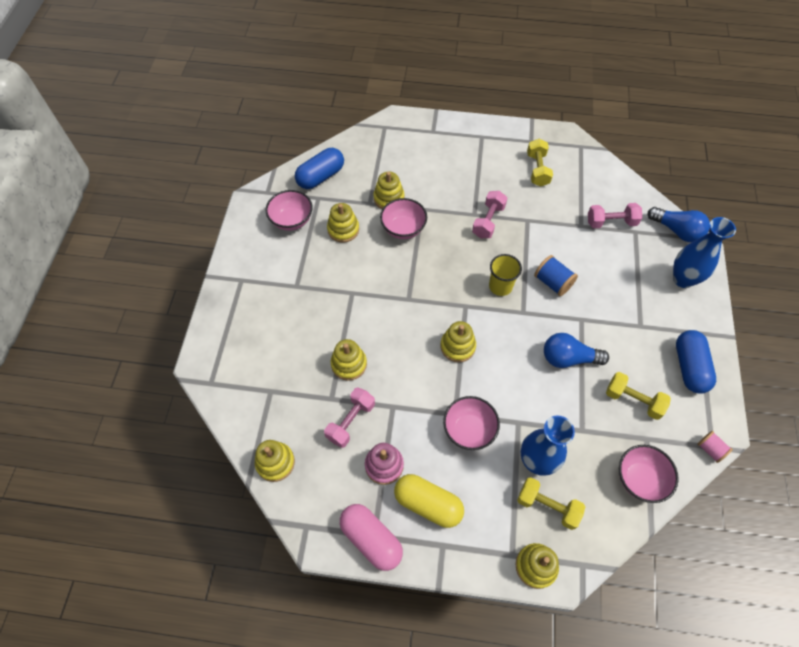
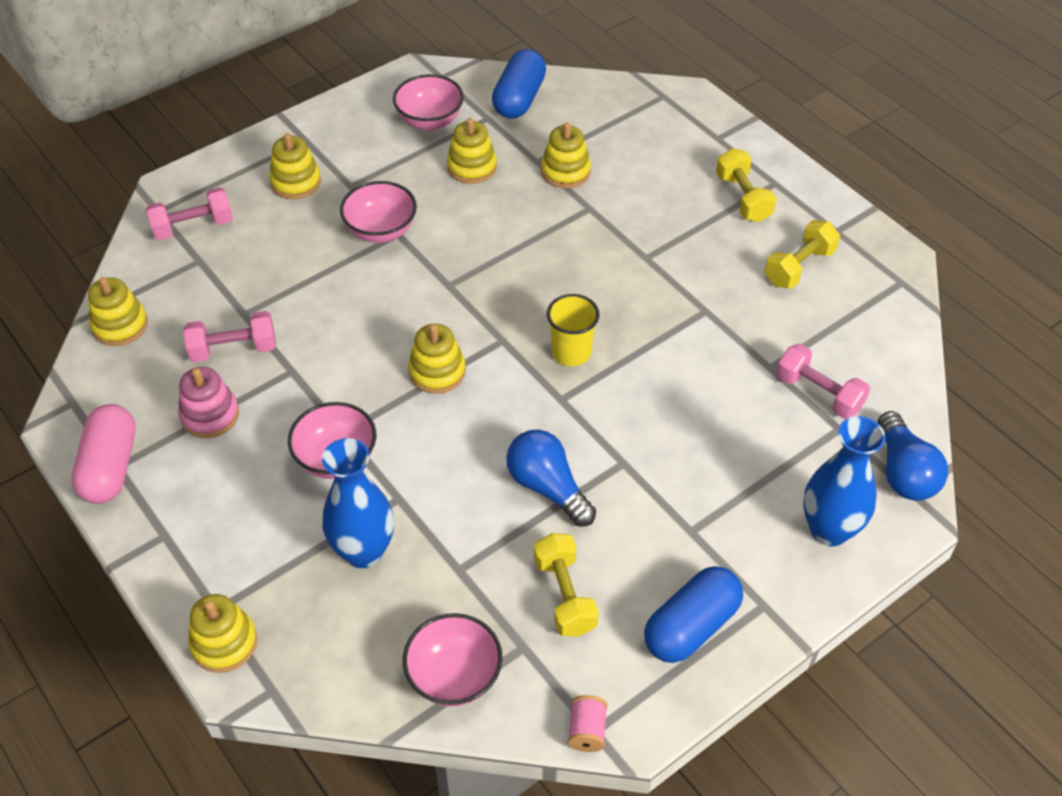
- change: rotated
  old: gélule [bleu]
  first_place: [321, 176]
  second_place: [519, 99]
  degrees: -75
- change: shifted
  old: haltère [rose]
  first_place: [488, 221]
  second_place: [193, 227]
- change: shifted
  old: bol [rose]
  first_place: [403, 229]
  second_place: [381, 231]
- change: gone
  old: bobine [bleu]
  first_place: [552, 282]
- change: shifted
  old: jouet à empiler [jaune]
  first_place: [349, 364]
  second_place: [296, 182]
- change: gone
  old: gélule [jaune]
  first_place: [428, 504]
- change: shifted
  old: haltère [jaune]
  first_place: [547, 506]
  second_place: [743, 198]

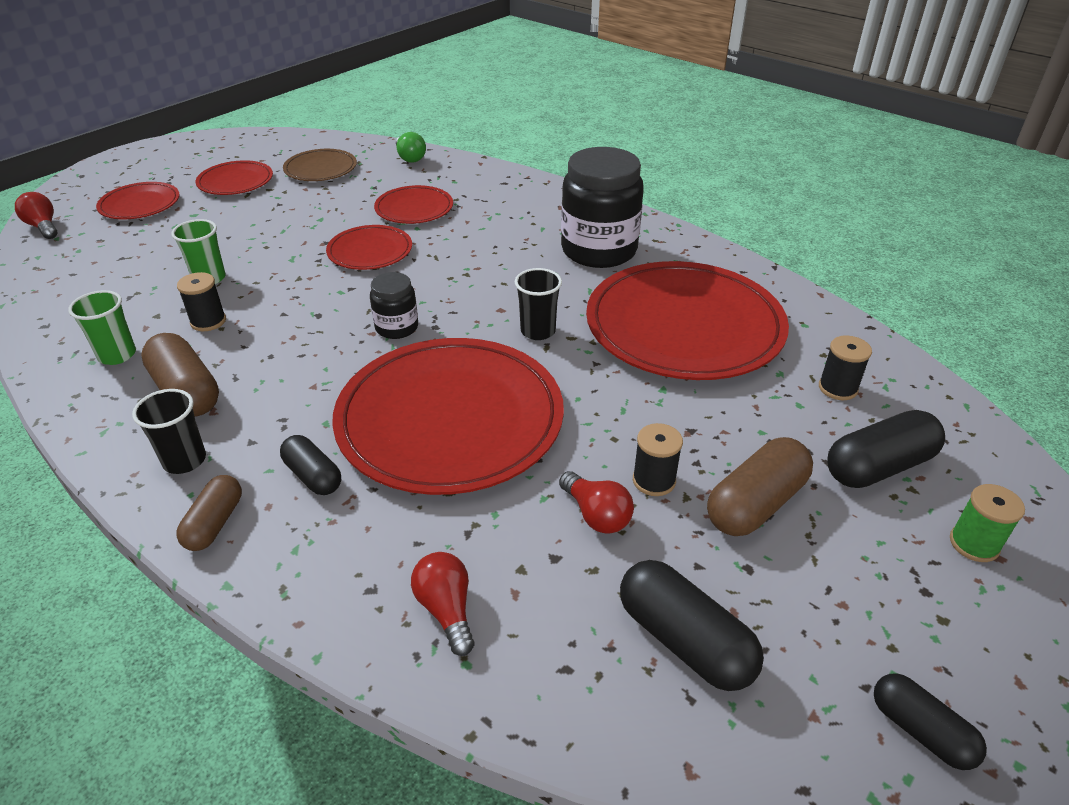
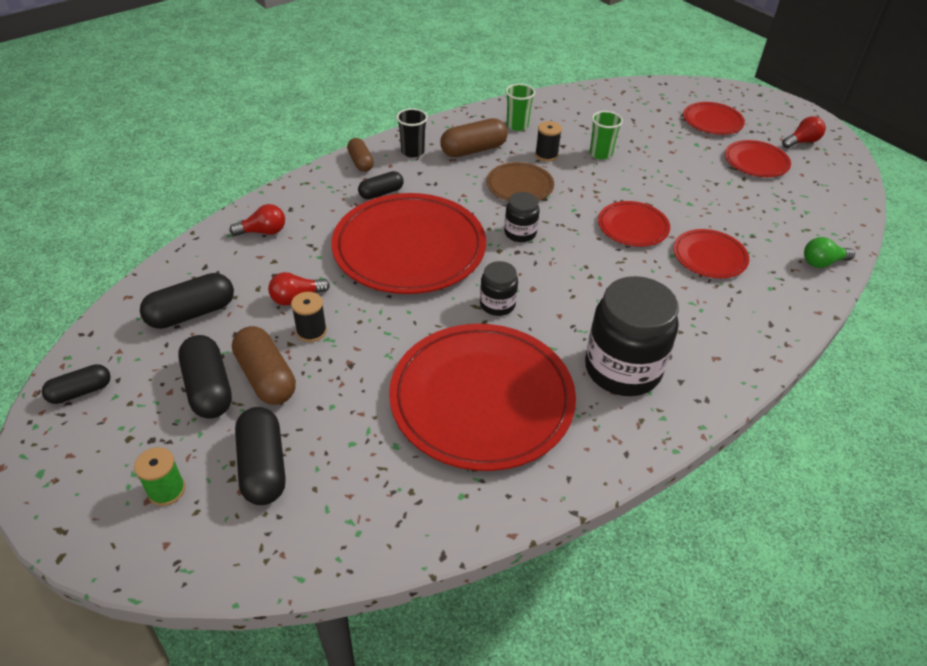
- change: shifted
  old: assiette [marron]
  first_place: [320, 169]
  second_place: [520, 185]
- change: shifted
  old: ampoule [rouge]
  first_place: [43, 227]
  second_place: [802, 142]
- change: swapped
  old: gobelet [noir]
  new: bocal [noir]
  first_place: [538, 331]
  second_place: [497, 304]
- change: gone
  old: bobine [noir]
  first_place: [837, 388]
- change: rotated
  old: gélule [marron]
  first_place: [215, 523]
  second_place: [360, 162]
  degrees: 45
- change: new
  new: gélule [noir]
  second_place: [209, 388]

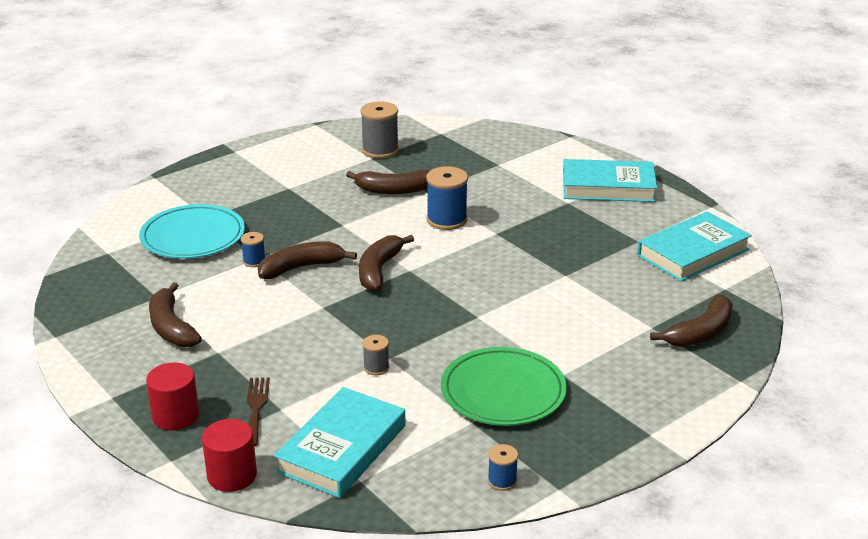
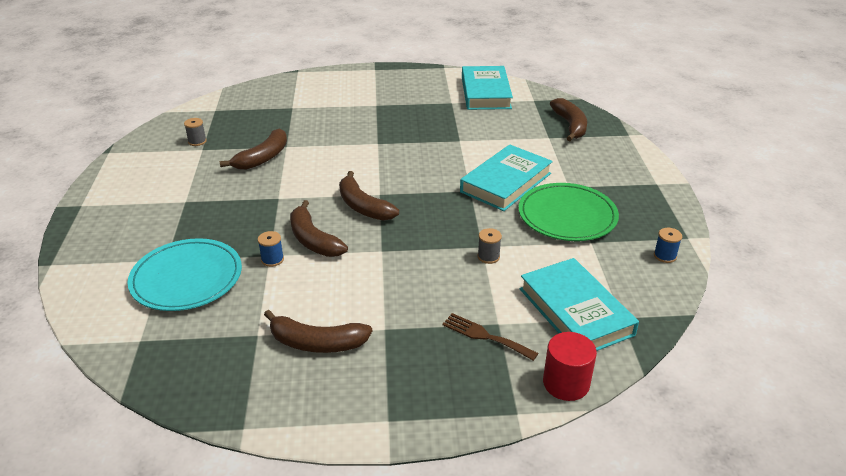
- change: scaled
  old: bobine [gris]
  first_place: [380, 150]
  second_place: [197, 141]
  factor: 0.53
- change: shifted
  old: livre [turquoise]
  first_place: [608, 187]
  second_place: [506, 182]
- change: gone
  old: bobine [bleu]
  first_place: [446, 220]
- change: rotated
  old: banane [marron]
  first_place: [301, 267]
  second_place: [313, 240]
  degrees: -45
- change: gone
  old: cylindre [rouge]
  first_place: [175, 416]

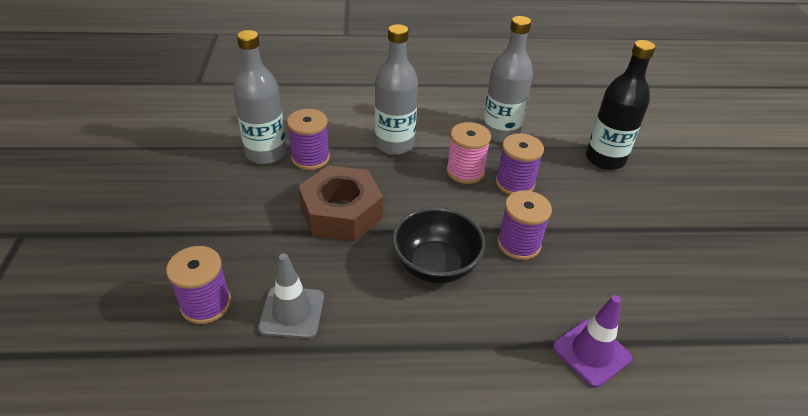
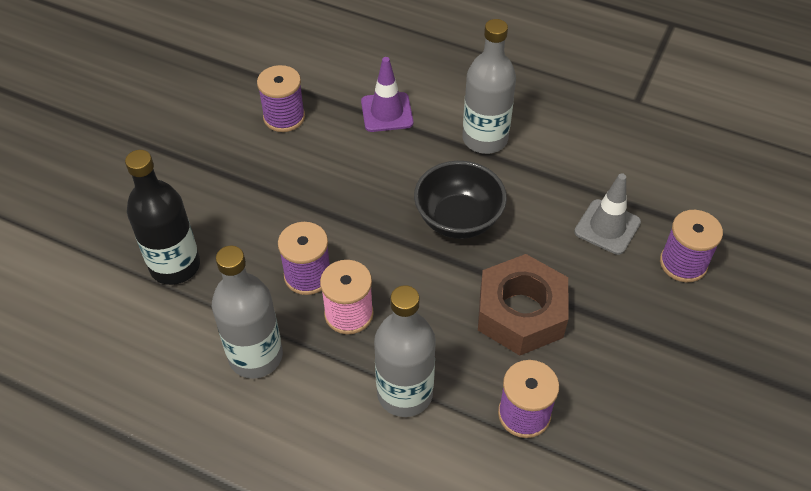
- change: shifted
  old: bouteille [gris]
  first_place: [266, 153]
  second_place: [485, 139]
- change: shifted
  old: bobine [violet]
  first_place: [518, 244]
  second_place: [284, 117]

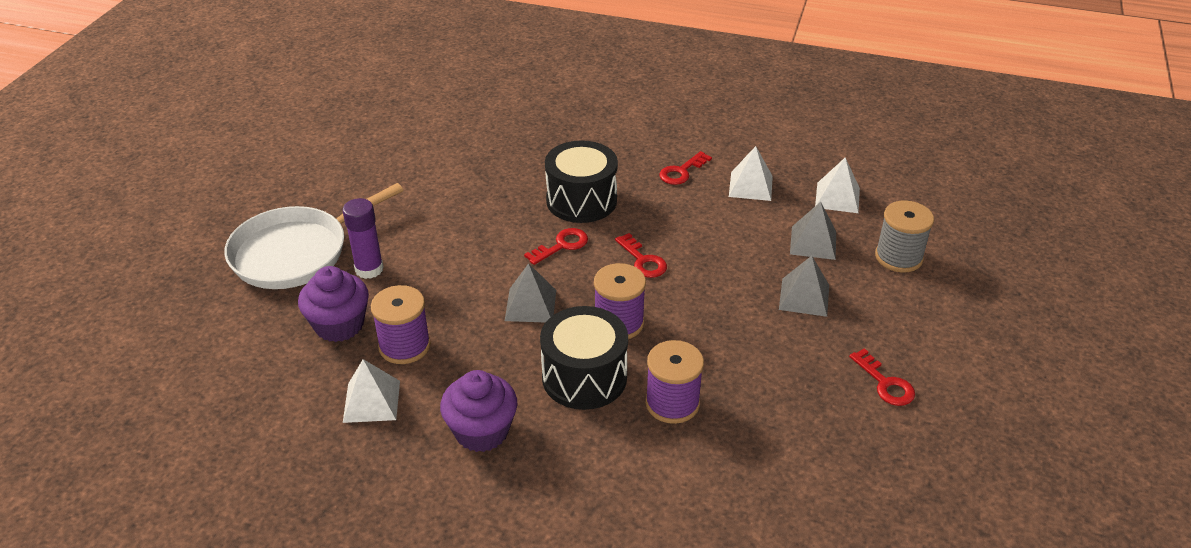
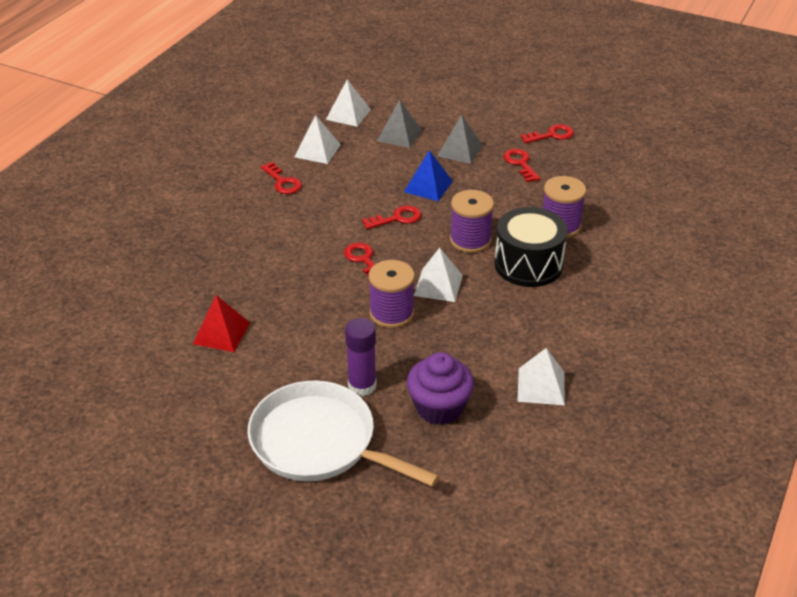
- change: gone
  old: tambour [noir]
  first_place: [581, 200]
- change: rotated
  old: poêle [blanc]
  first_place: [295, 253]
  second_place: [319, 442]
  degrees: 150
- change: gone
  old: bobine [gris]
  first_place: [898, 257]
- change: repainted
  old: pyramide [gris]
  new: pyramide [blanc]
  first_place: [530, 305]
  second_place: [438, 285]
- change: shifted
  old: bobine [violet]
  first_place: [404, 346]
  second_place: [391, 313]
- change: gone
  old: muffin [violet]
  first_place: [481, 431]
- change: new
  new: clé [rouge]
  second_place: [520, 164]
- change: new
  new: pyramide [bleu]
  second_place: [428, 186]
- change: new
  new: pyramide [rouge]
  second_place: [221, 333]

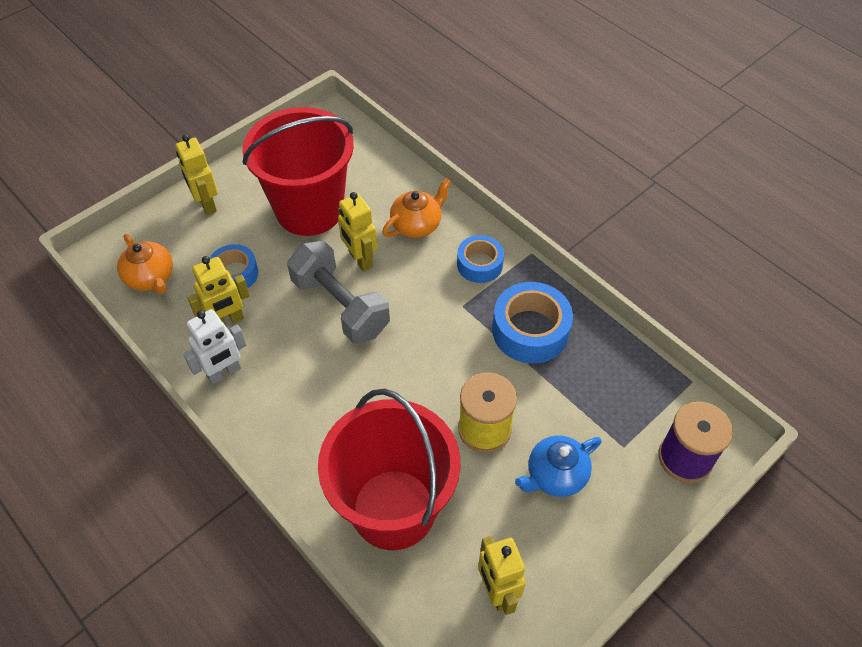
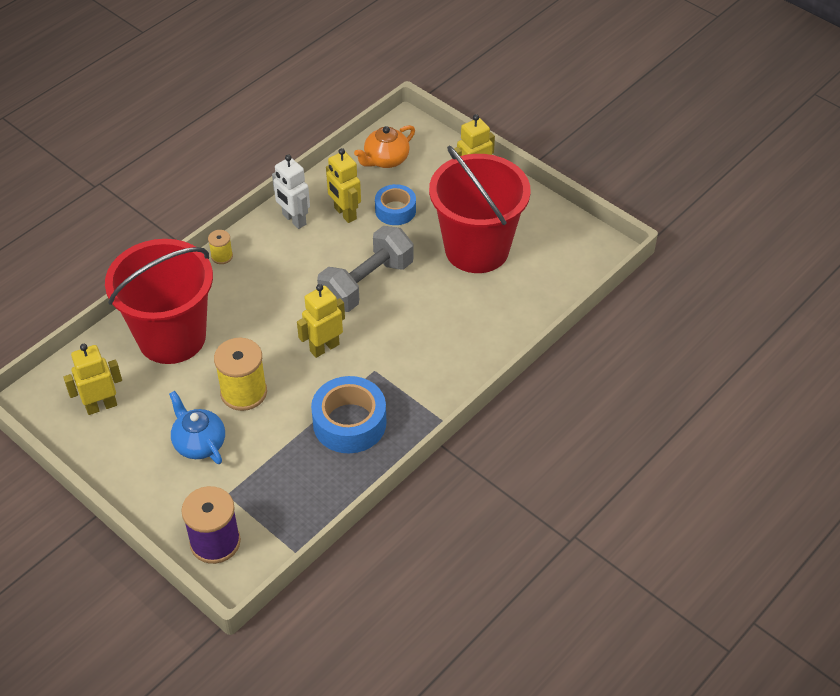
- change: gone
  old: théière [orange]
  first_place: [417, 225]
- change: shifted
  old: robot [jaune]
  first_place: [360, 260]
  second_place: [324, 347]
- change: gone
  old: ruban adhésif [bleu]
  first_place: [479, 264]
- change: new
  new: bobine [jaune]
  second_place: [222, 256]

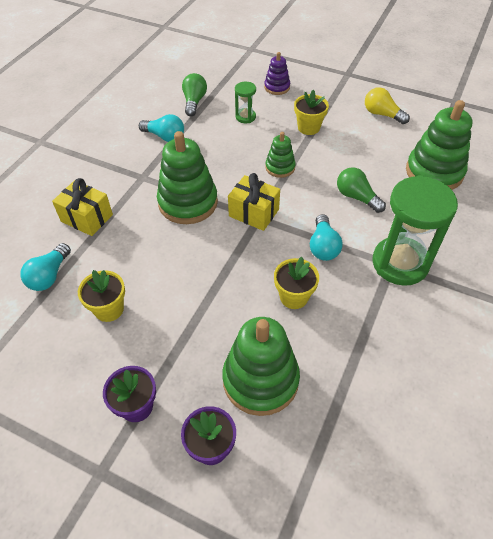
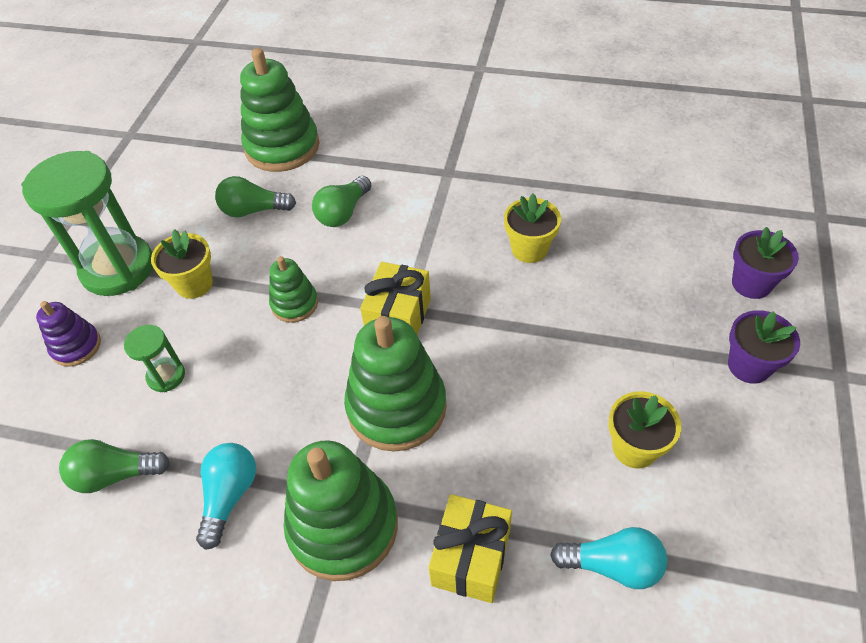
- change: gone
  old: ampoule [jaune]
  first_place: [382, 114]
- change: shifted
  old: sablier [vert]
  first_place: [400, 263]
  second_place: [118, 268]
- change: gone
  old: ampoule [turquoise]
  first_place: [323, 246]
- change: shifted
  old: jouet à empiler [vert]
  first_place: [260, 380]
  second_place: [343, 526]
- change: new
  new: ampoule [vert]
  second_place: [253, 210]

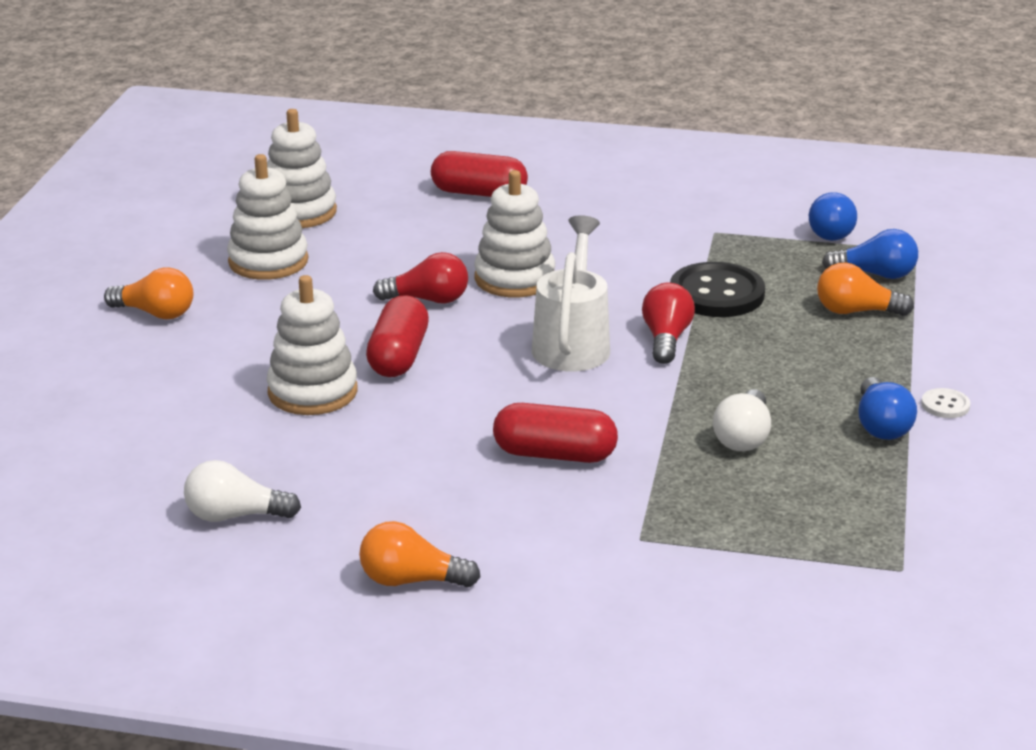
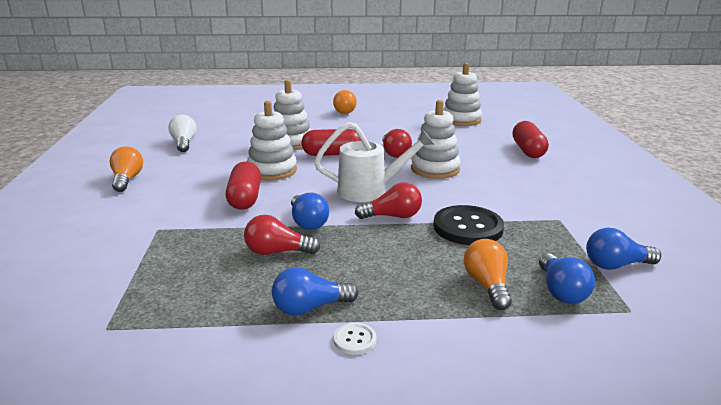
- change: shifted
  old: jouet à empiler [blanc]
  first_place: [268, 261]
  second_place: [272, 170]
- change: repainted
  old: ampoule [blanc]
  new: ampoule [rouge]
  first_place: [743, 437]
  second_place: [277, 252]
- change: new
  new: ampoule [bleu]
  second_place: [308, 222]

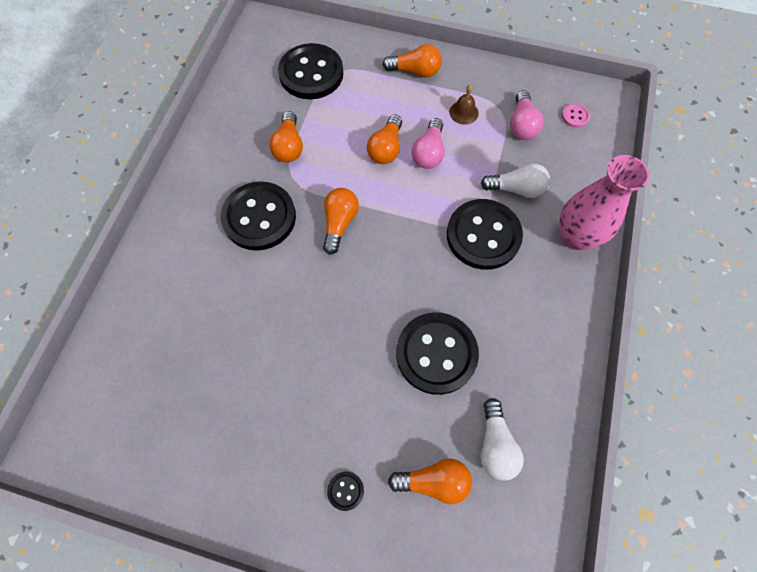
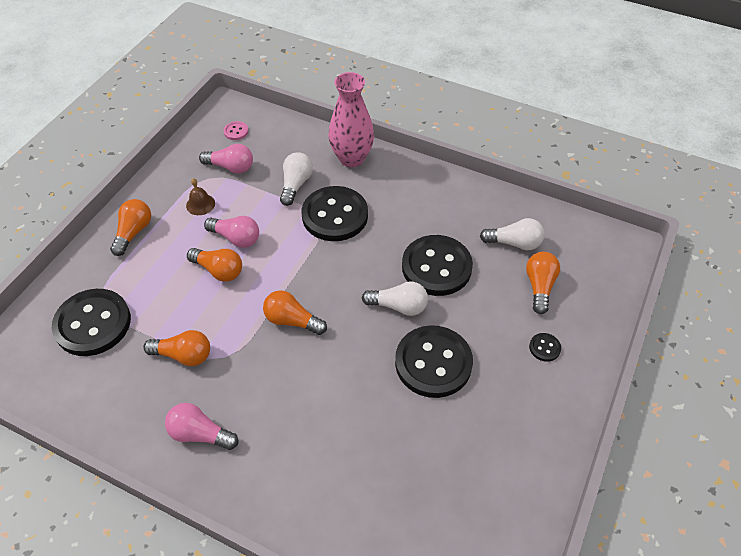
- change: shifted
  old: bouton [noir]
  first_place: [259, 217]
  second_place: [433, 363]
- change: new
  new: ampoule [blanc]
  second_place: [398, 306]
- change: new
  new: ampoule [rose]
  second_place: [200, 434]

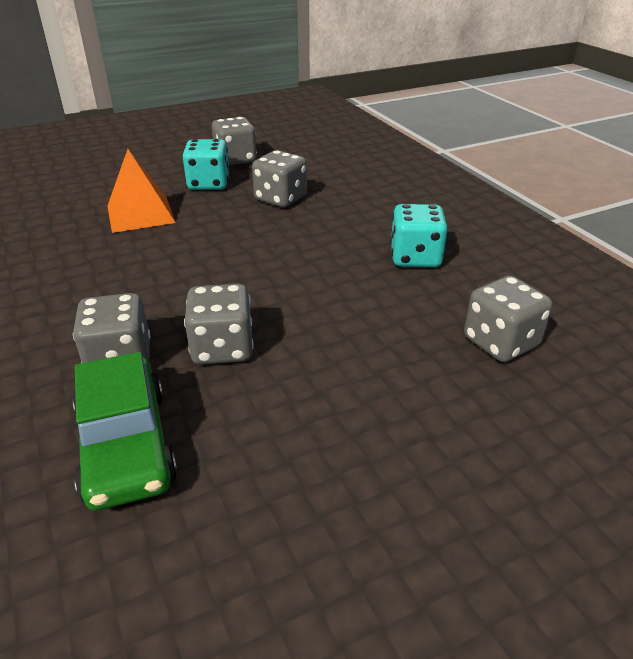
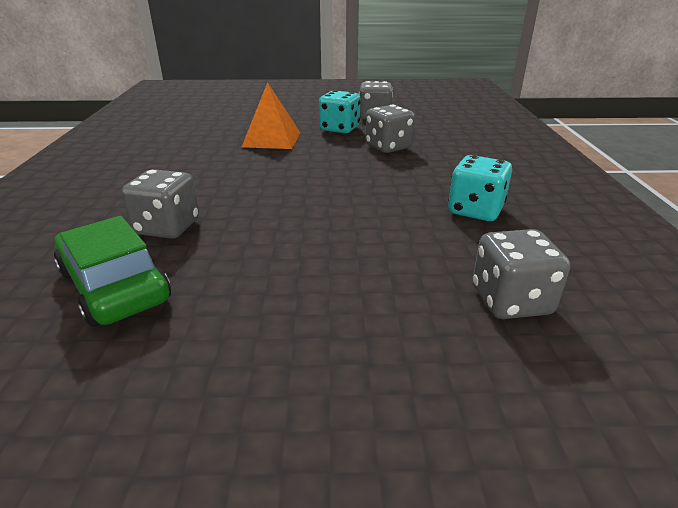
- change: gone
  old: dé [gris]
  first_place: [222, 348]
- change: rotated
  old: voiture [vert]
  first_place: [126, 444]
  second_place: [114, 285]
  degrees: 135

